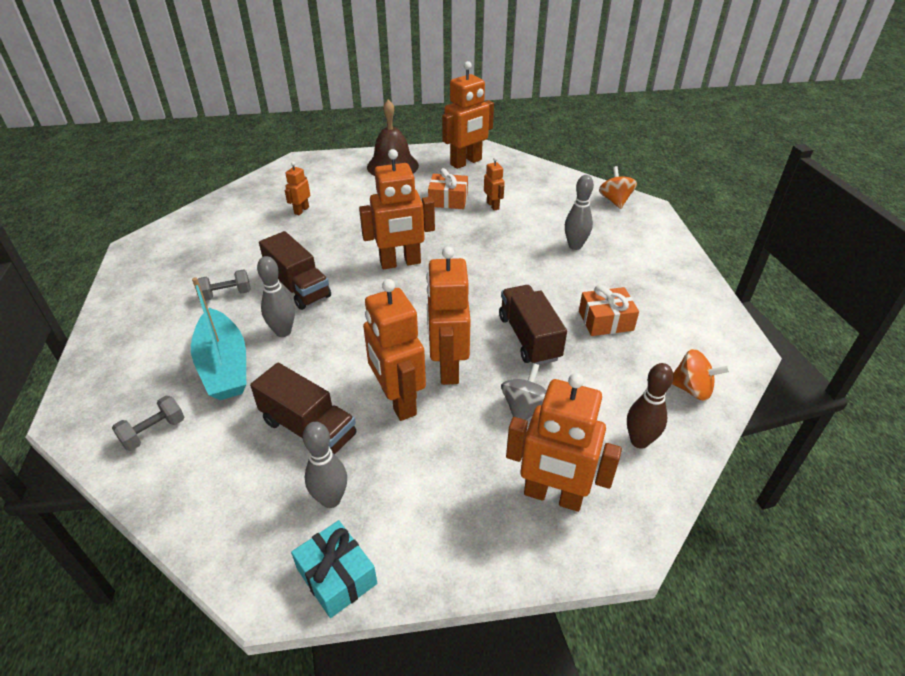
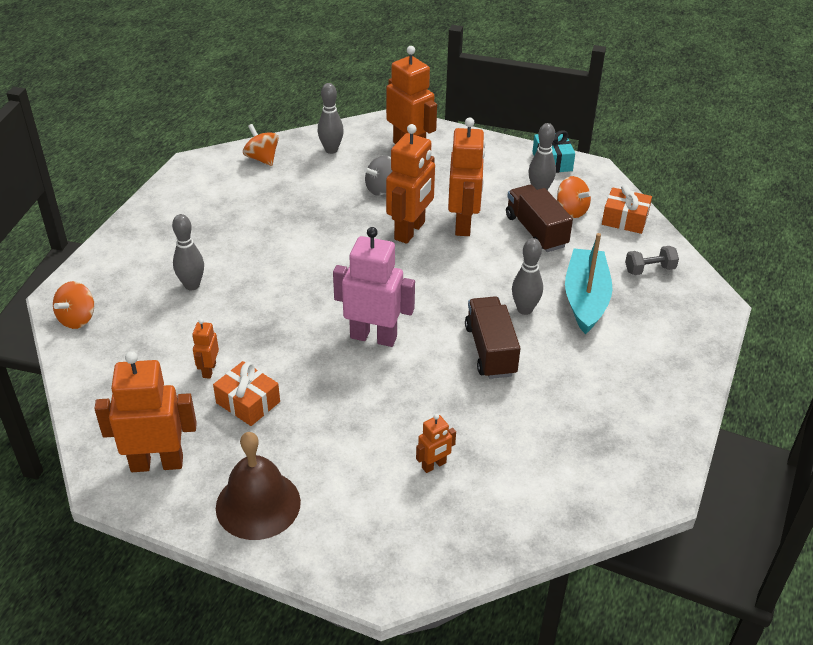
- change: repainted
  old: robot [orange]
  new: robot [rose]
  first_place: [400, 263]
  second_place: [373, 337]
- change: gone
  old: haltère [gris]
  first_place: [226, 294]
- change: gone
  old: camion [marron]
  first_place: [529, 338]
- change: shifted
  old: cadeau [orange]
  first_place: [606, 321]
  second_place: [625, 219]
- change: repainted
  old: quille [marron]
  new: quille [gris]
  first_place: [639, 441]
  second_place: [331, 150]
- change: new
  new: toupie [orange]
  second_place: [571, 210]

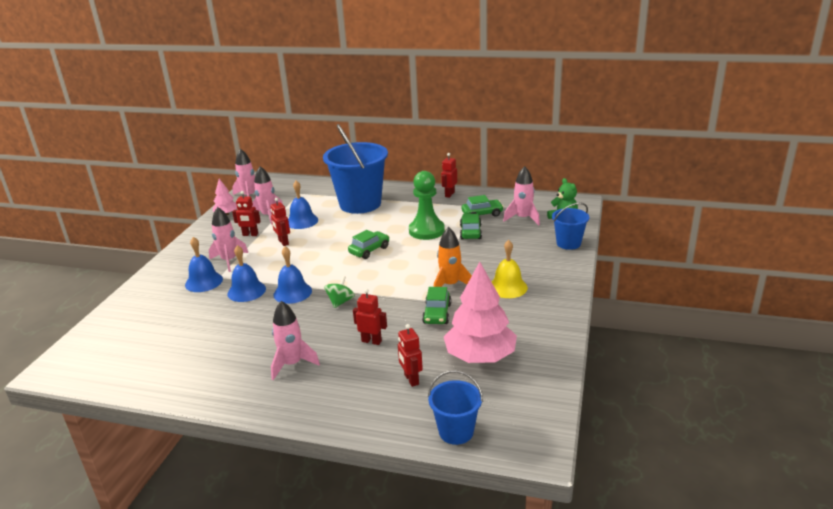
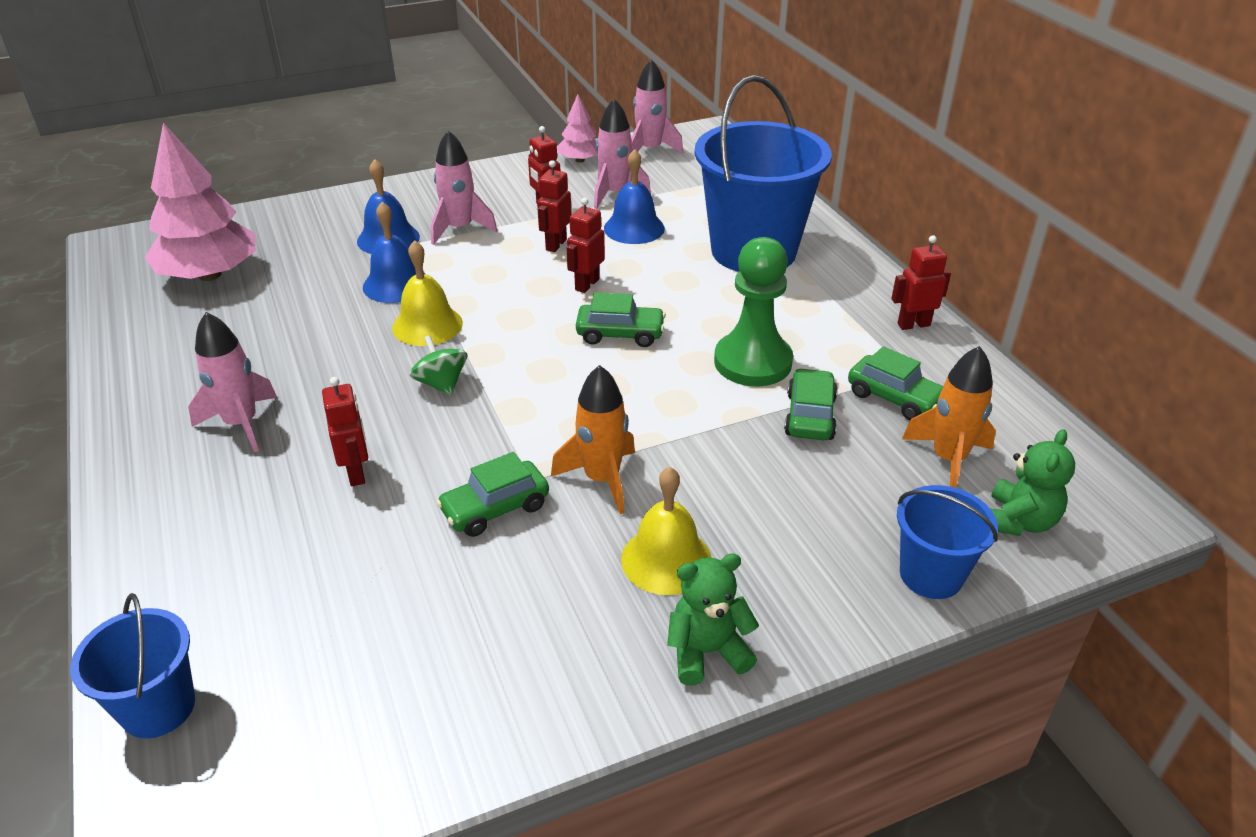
- change: repainted
  old: fusée [rose]
  new: fusée [orange]
  first_place: [523, 218]
  second_place: [948, 459]
- change: rotated
  old: voiture [vert]
  first_place: [470, 232]
  second_place: [809, 416]
  degrees: -45
- change: repainted
  old: cloche [bleu]
  new: cloche [jaune]
  first_place: [292, 292]
  second_place: [427, 325]
- change: shifted
  old: arbre [rose]
  first_place: [480, 356]
  second_place: [210, 275]
- change: rotated
  old: toupie [vert]
  first_place: [340, 302]
  second_place: [441, 384]
  degrees: -105
- change: shifted
  old: robot [rouge]
  first_place: [411, 379]
  second_place: [586, 284]
- change: new
  new: ours en peluche [vert]
  second_place: [707, 652]

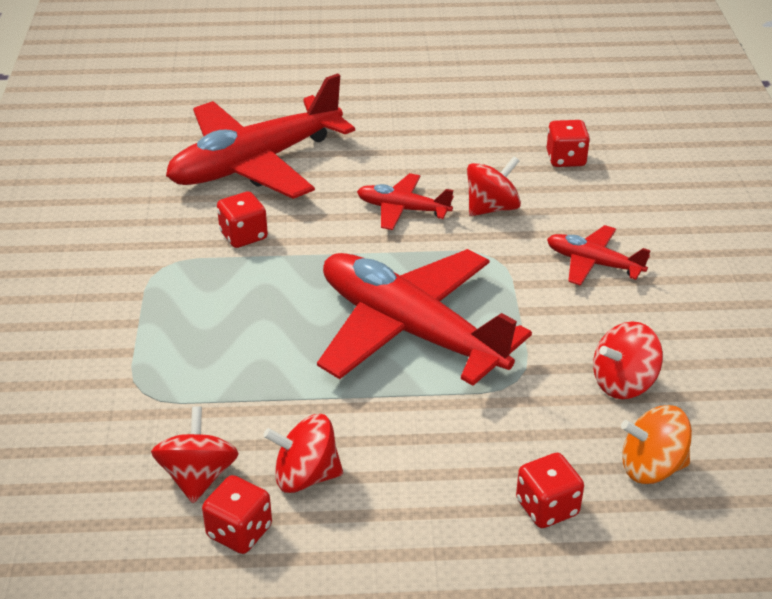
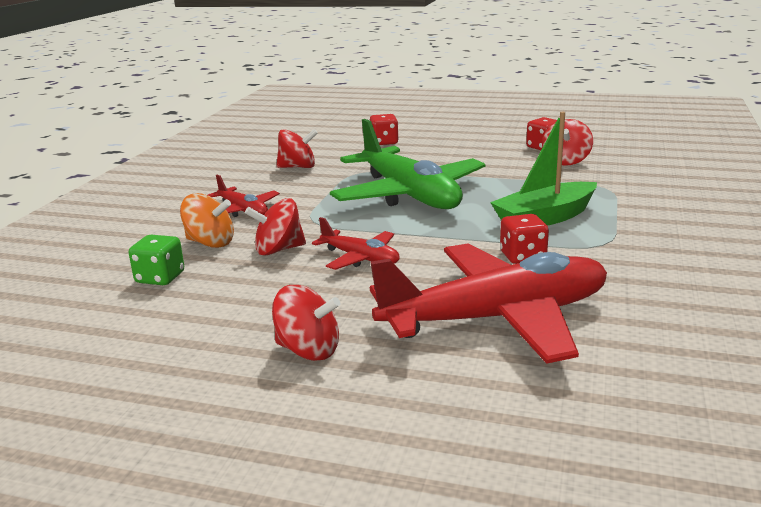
- change: repainted
  old: dé [rouge]
  new: dé [vert]
  first_place: [566, 159]
  second_place: [160, 278]
- change: repainted
  old: avion [rouge]
  new: avion [vert]
  first_place: [410, 330]
  second_place: [409, 195]
- change: shifted
  old: toupie [orange]
  first_place: [651, 467]
  second_place: [210, 243]
- change: shifted
  old: toupie [rouge]
  first_place: [306, 476]
  second_place: [308, 350]
- change: new
  new: bateau [vert]
  second_place: [545, 218]

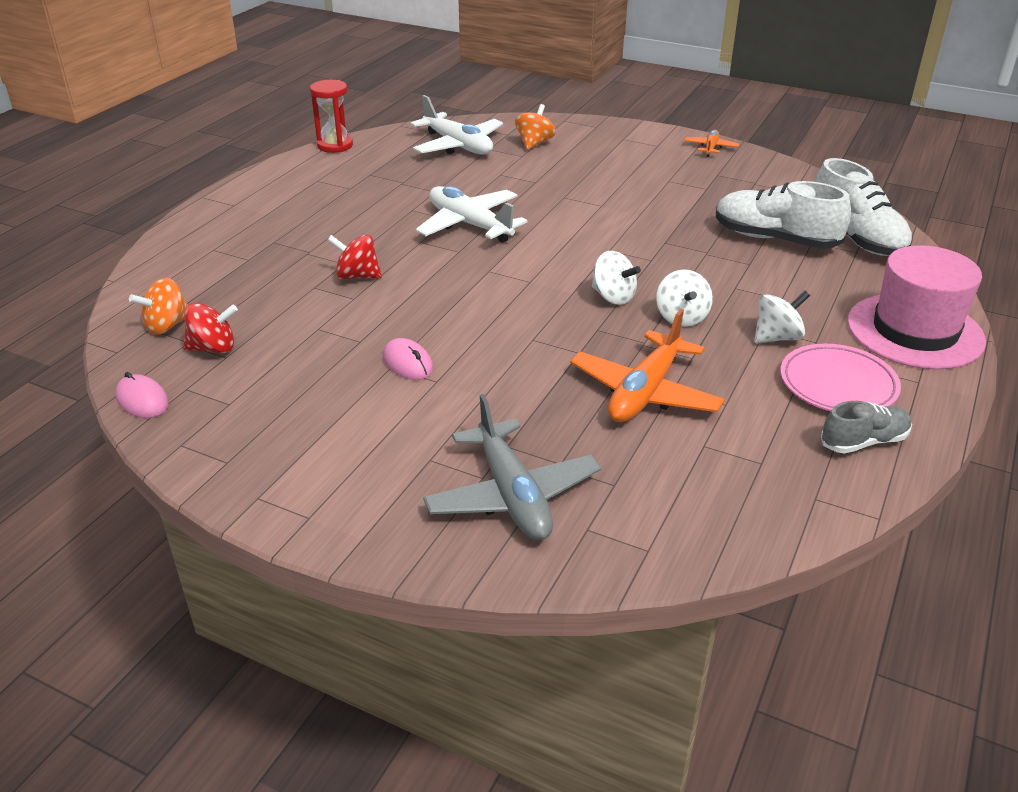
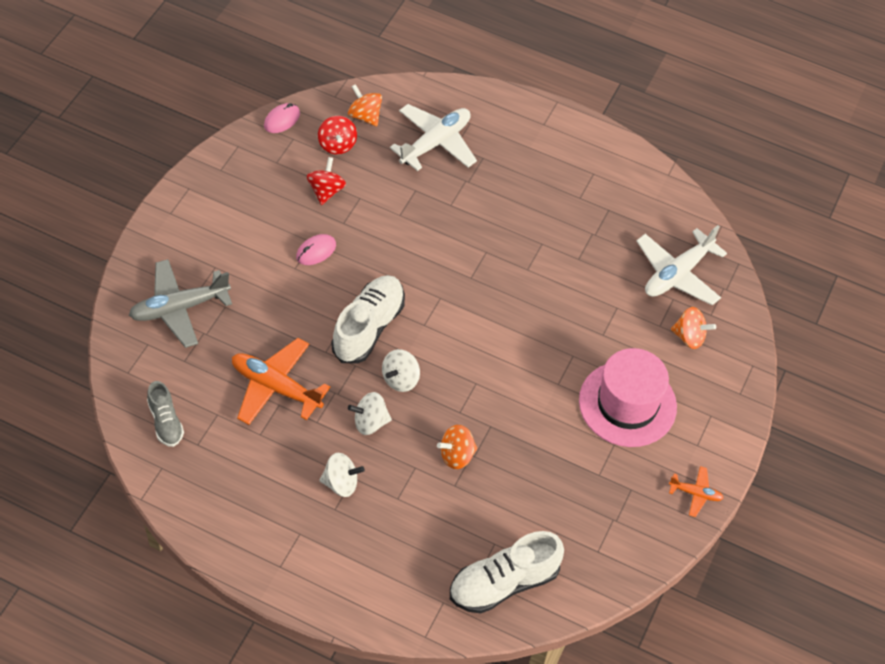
- change: gone
  old: sablier [rouge]
  first_place: [335, 145]
- change: shifted
  old: chaussure [blanc]
  first_place: [775, 239]
  second_place: [368, 327]
- change: shifted
  old: avion [blanc]
  first_place: [469, 225]
  second_place: [435, 143]
- change: shifted
  old: toupie [rouge]
  first_place: [357, 276]
  second_place: [326, 191]
- change: shifted
  old: chapeau [rose]
  first_place: [914, 331]
  second_place: [627, 404]
- change: rotated
  old: toupie [blanc]
  first_place: [777, 337]
  second_place: [341, 483]
  degrees: -60
- change: gone
  old: assiette [rose]
  first_place: [838, 384]
- change: shifted
  old: chaussure [gris]
  first_place: [864, 442]
  second_place: [166, 422]
- change: new
  new: toupie [orange]
  second_place: [456, 455]

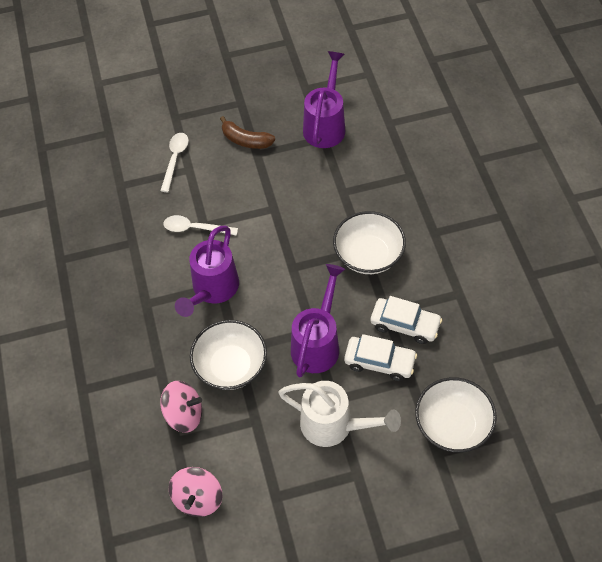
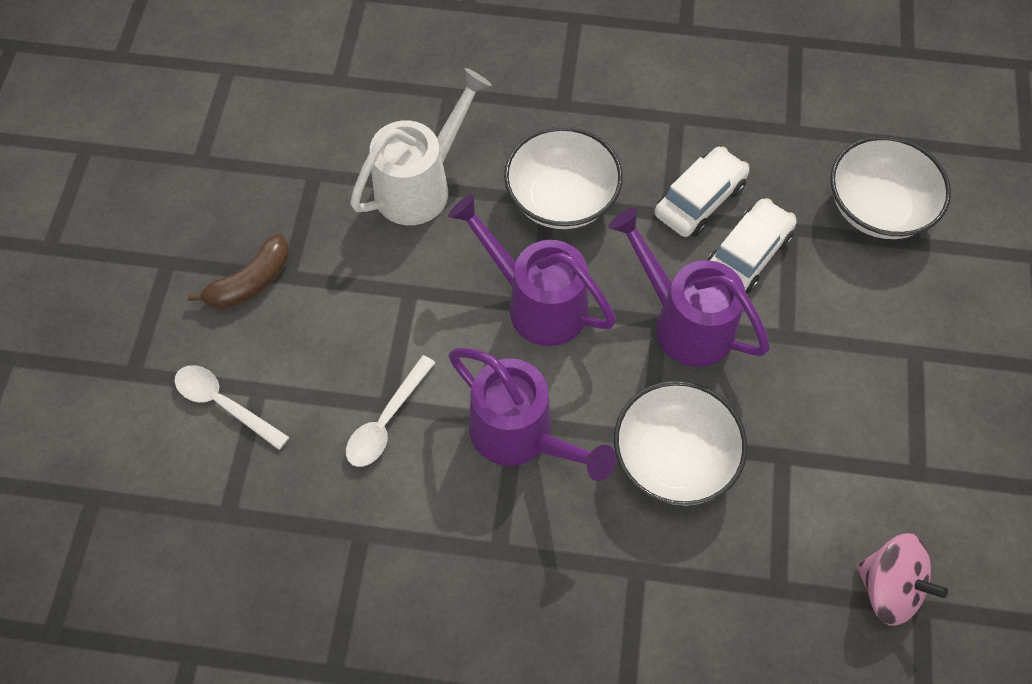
- change: shifted
  old: arrosoir [violet]
  first_place: [325, 125]
  second_place: [537, 303]
- change: gone
  old: toupie [rose]
  first_place: [184, 414]
- change: shifted
  old: arrosoir [blanc]
  first_place: [334, 426]
  second_place: [421, 185]

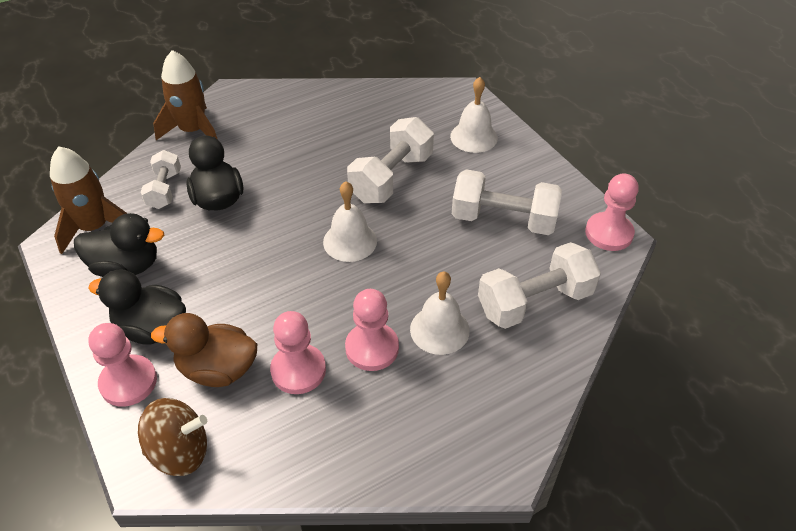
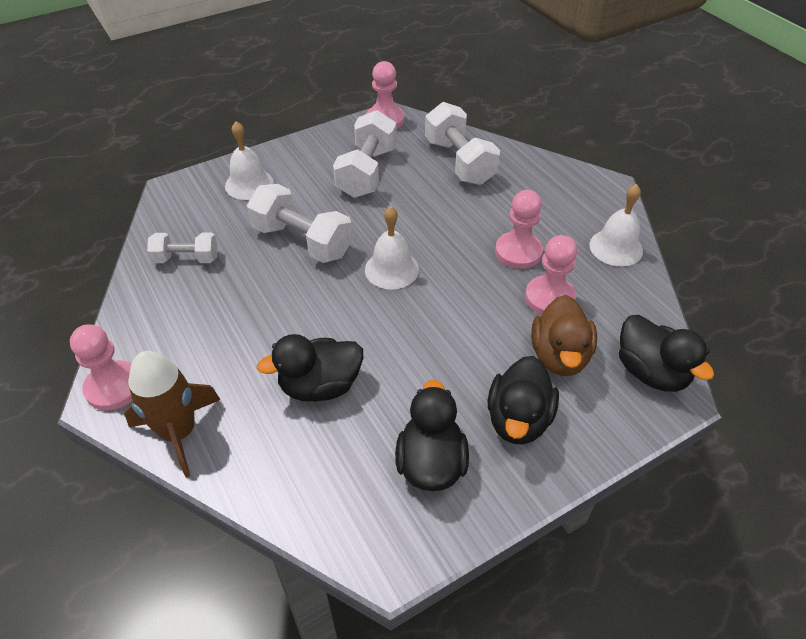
- change: gone
  old: fusée [marron]
  first_place: [94, 227]
- change: shifted
  old: haltère [blanc]
  first_place: [164, 190]
  second_place: [186, 259]
- change: shifted
  old: cloche [blanc]
  first_place: [439, 329]
  second_place: [616, 247]
- change: shifted
  old: pion [rose]
  first_place: [128, 382]
  second_place: [114, 387]
- change: swapped
  old: toupie [marron]
  new: canard [noir]
  first_place: [180, 451]
  second_place: [651, 372]

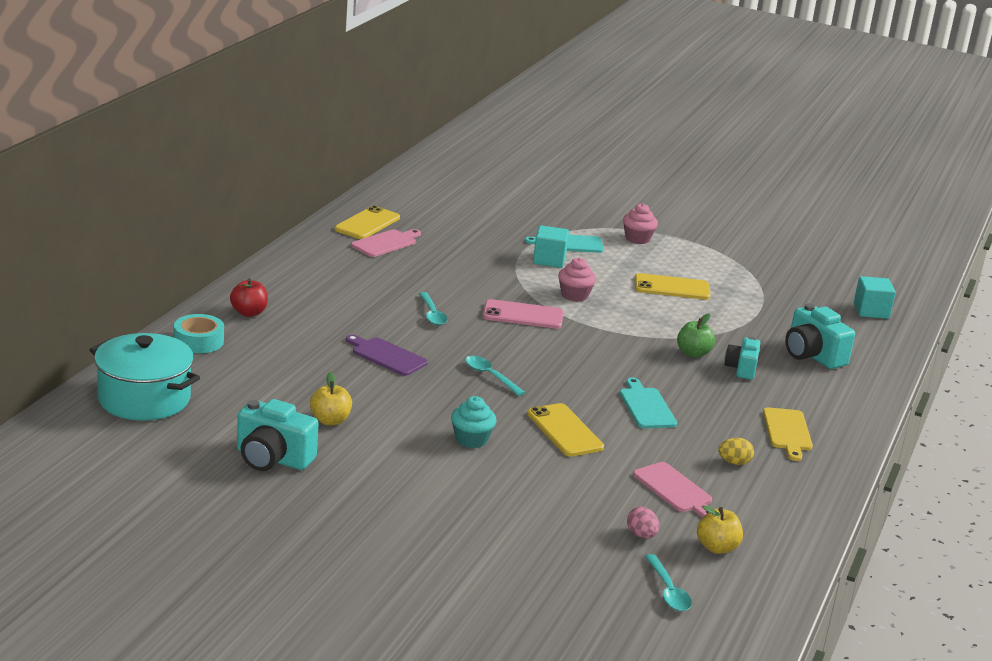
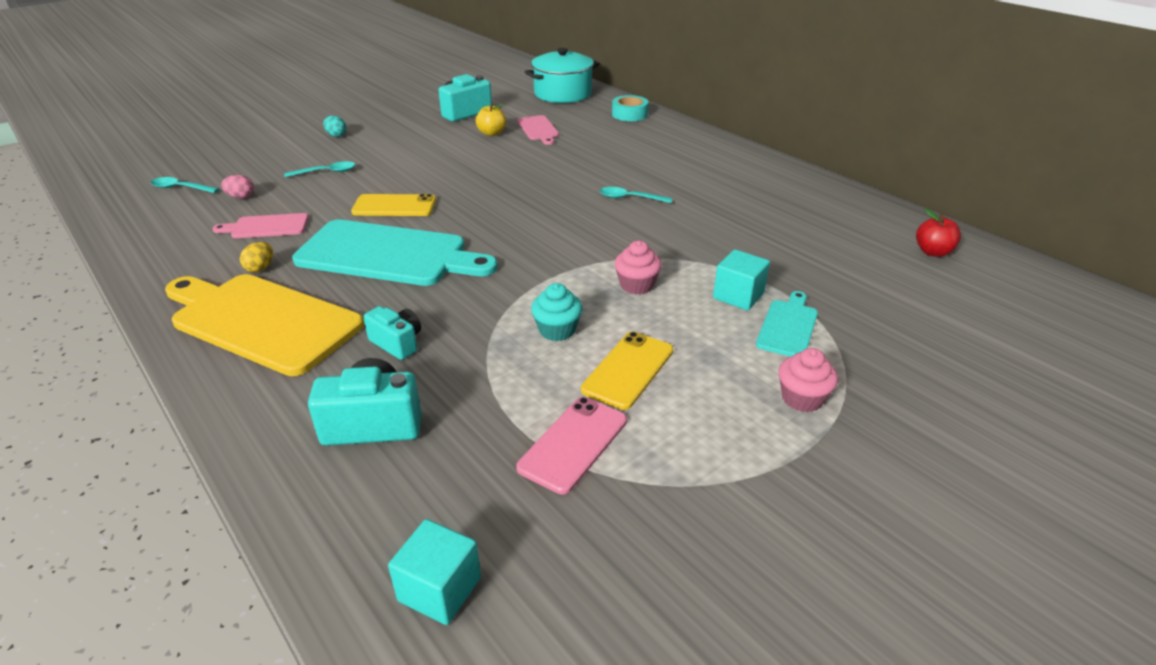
- change: gone
  old: téléphone [jaune]
  first_place: [367, 223]
- change: shifted
  old: planche à découper [rose]
  first_place: [386, 243]
  second_place: [538, 129]
- change: shifted
  old: pomme [rouge]
  first_place: [249, 313]
  second_place: [933, 252]
- change: shifted
  old: téléphone [rose]
  first_place: [523, 315]
  second_place: [573, 444]
- change: gone
  old: pomme [vert]
  first_place: [693, 353]
- change: gone
  old: planche à découper [violet]
  first_place: [386, 356]
- change: shifted
  old: cuillère [turquoise]
  first_place: [490, 376]
  second_place: [326, 172]
- change: scaled
  old: planche à découper [turquoise]
  first_place: [646, 406]
  second_place: [388, 254]
  factor: 2.1
- change: shifted
  old: muffin [turquoise]
  first_place: [471, 440]
  second_place: [557, 330]
- change: scaled
  old: planche à découper [jaune]
  first_place: [787, 432]
  second_place: [261, 321]
  factor: 2.1
- change: gone
  old: pomme [jaune]
  first_place: [717, 547]
- change: new
  new: œuf [turquoise]
  second_place: [336, 135]

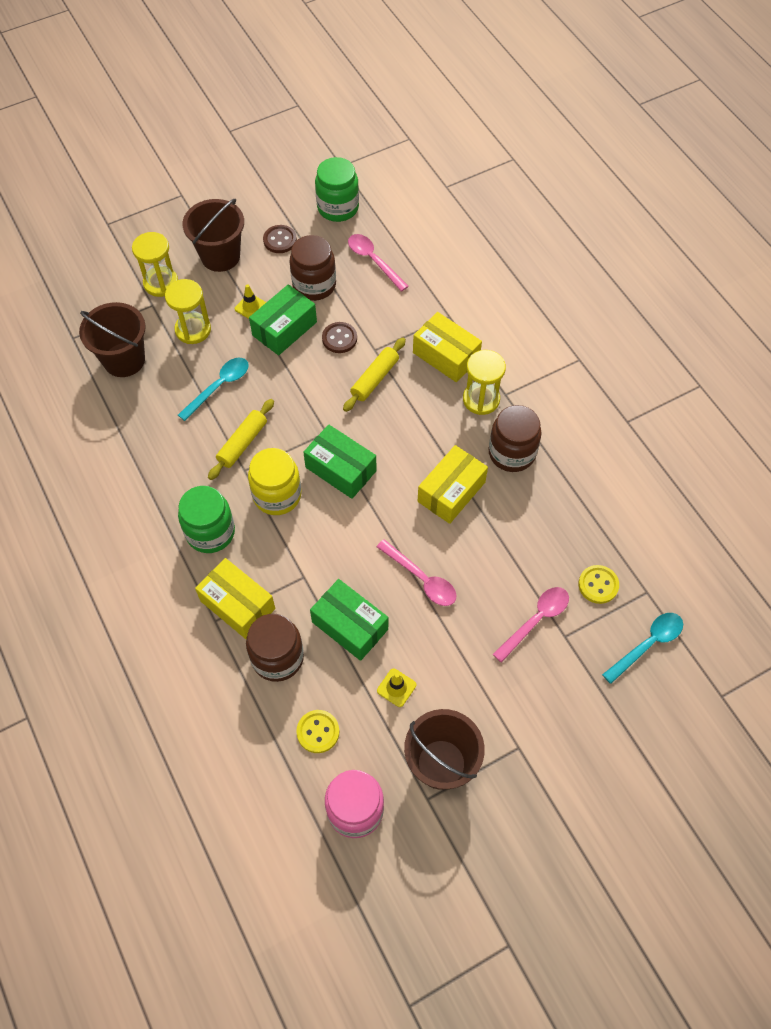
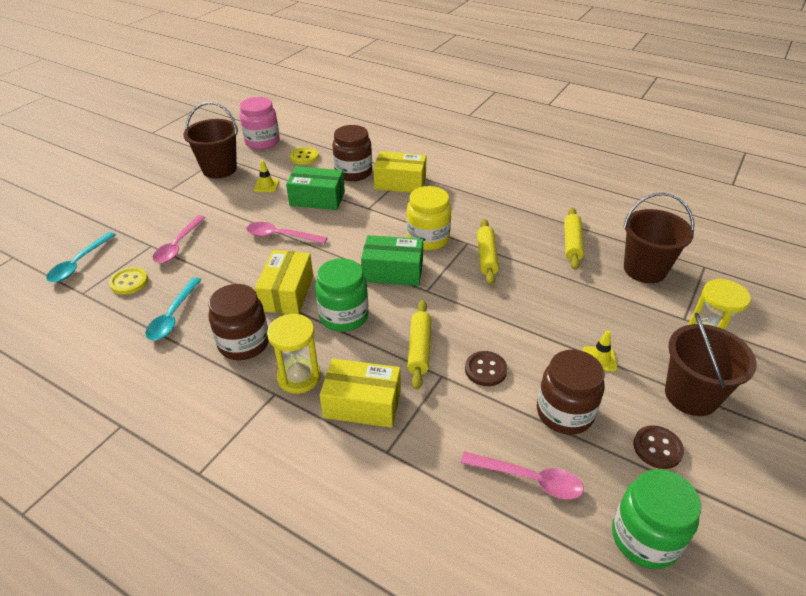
- change: gone
  old: sablier [jaune]
  first_place: [193, 330]
- change: gone
  old: boîte [vert]
  first_place: [284, 329]
- change: shifted
  old: cuillère [turquoise]
  first_place: [219, 386]
  second_place: [173, 316]
- change: shifted
  old: bocal [vert]
  first_place: [210, 532]
  second_place: [344, 316]
- change: new
  new: rouleau à pâtisserie [jaune]
  second_place: [572, 243]

